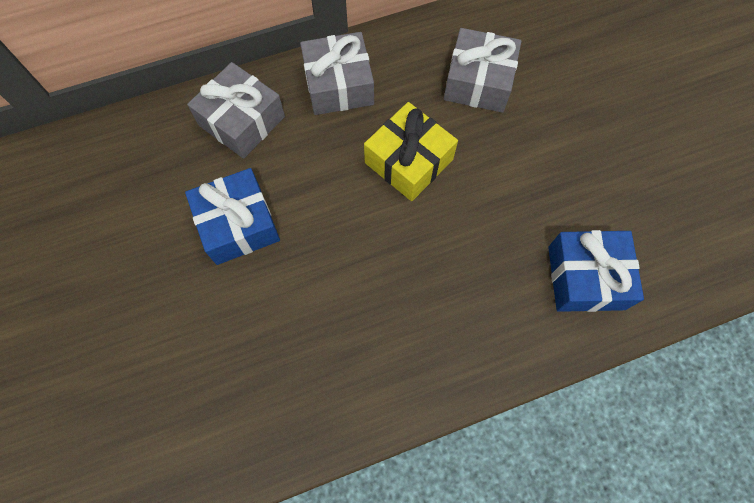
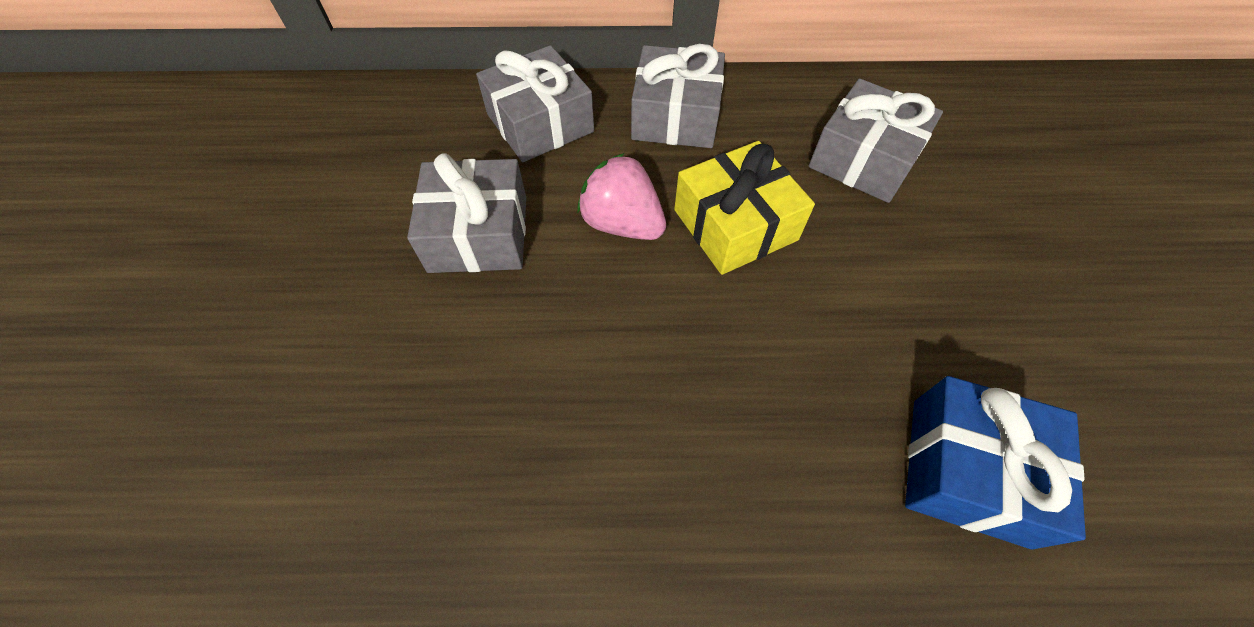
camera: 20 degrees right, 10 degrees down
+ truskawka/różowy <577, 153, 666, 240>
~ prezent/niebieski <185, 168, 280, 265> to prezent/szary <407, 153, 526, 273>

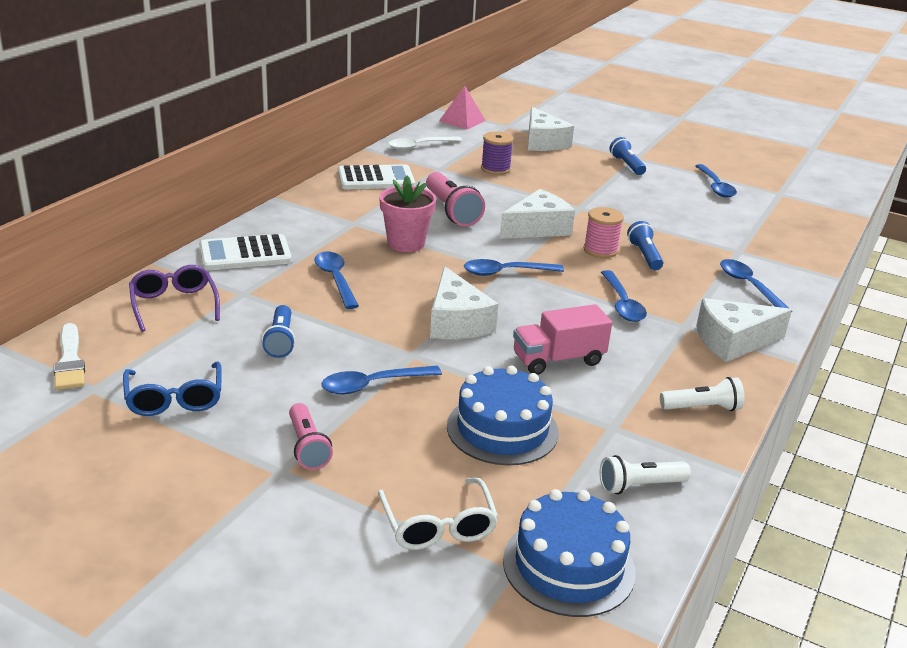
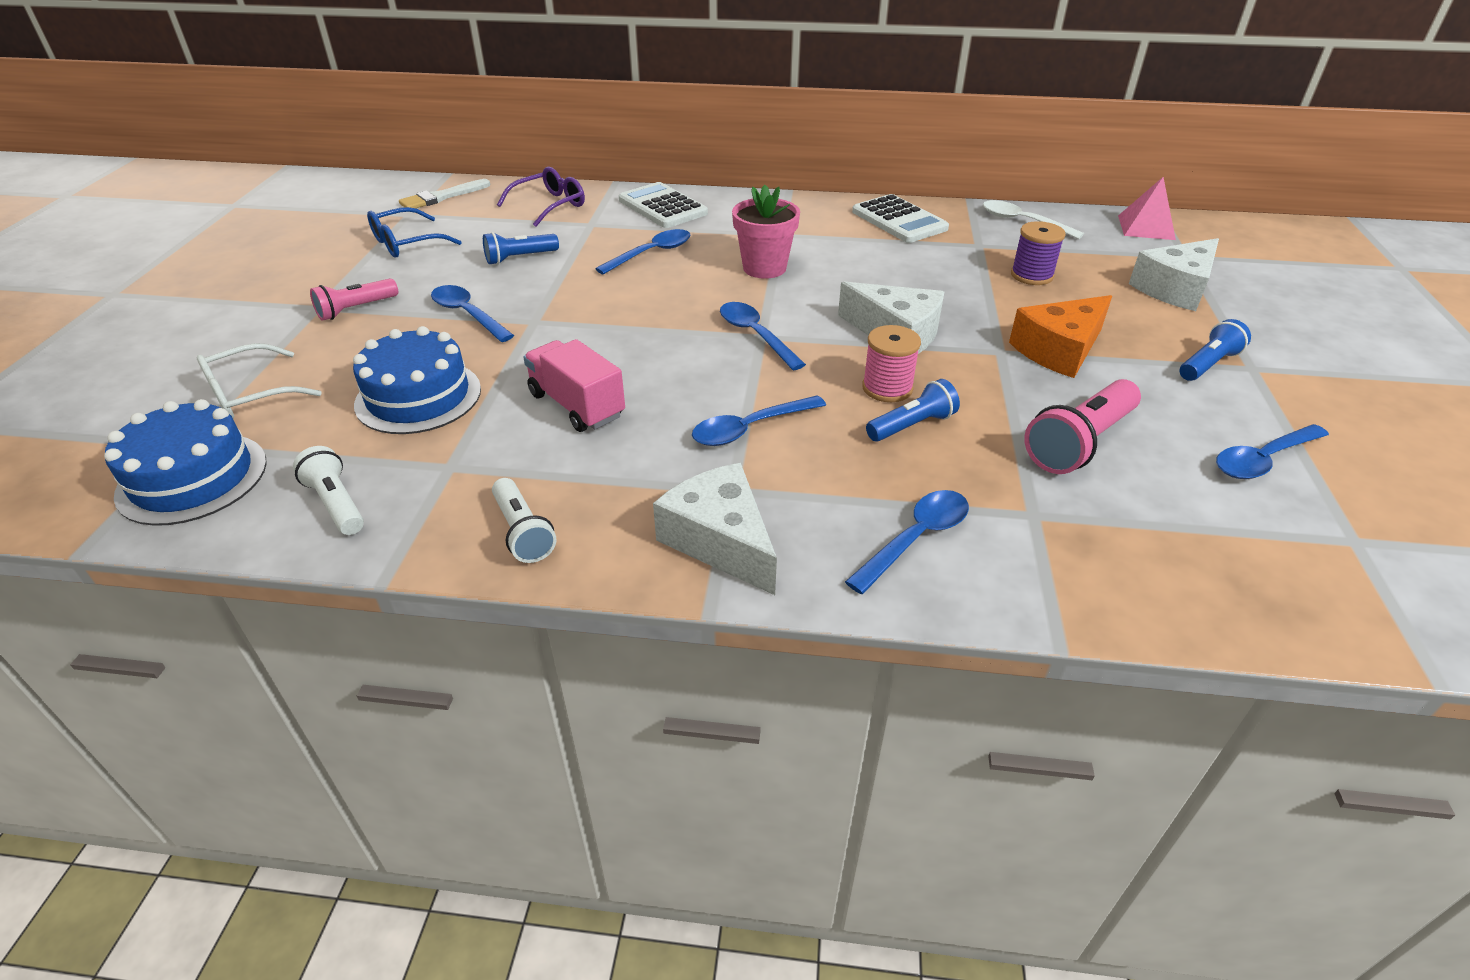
camera: 70 degrees right, 10 degrees up
- ser/biały <430, 266, 499, 339>
+ ser/pomarańczowy <1009, 295, 1112, 378>
~ latarka/różowy <426, 172, 485, 227> to <1024, 379, 1141, 474>

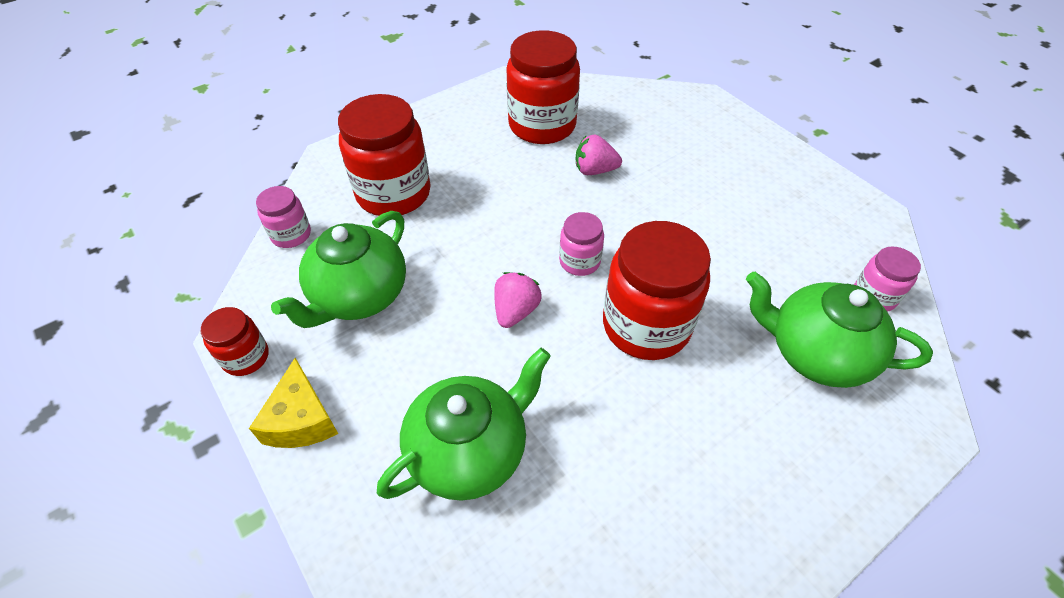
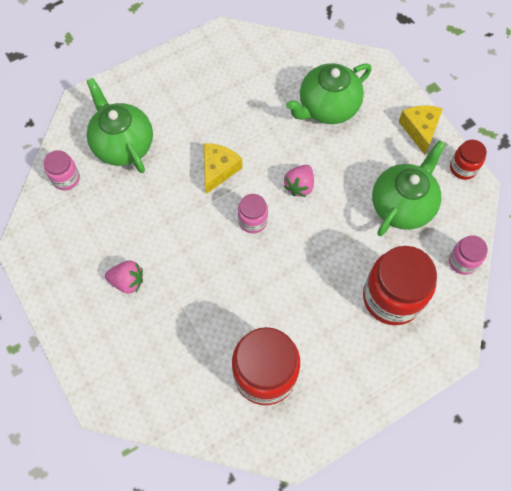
camera: 175 degrees left, 15 degrees up
~ truskawka/różowy <576, 135, 622, 175> to <105, 261, 143, 294>
~ słoik/czerwony <603, 221, 711, 360> to ser/żółty <204, 143, 243, 194>
~ imbryk/zielony <746, 272, 933, 388> = <87, 78, 153, 173> 150 degrees counterclockwise

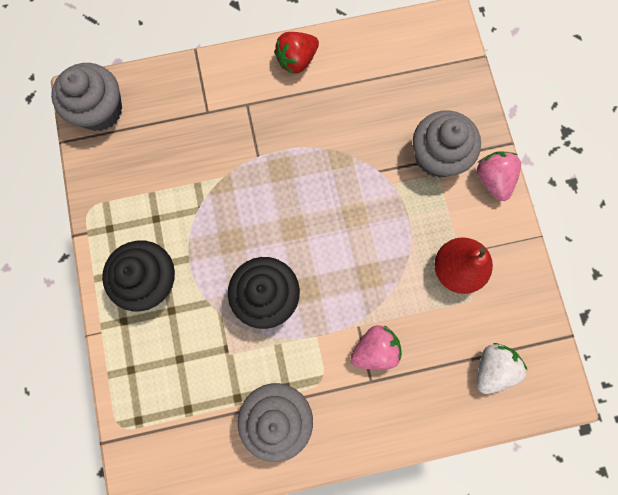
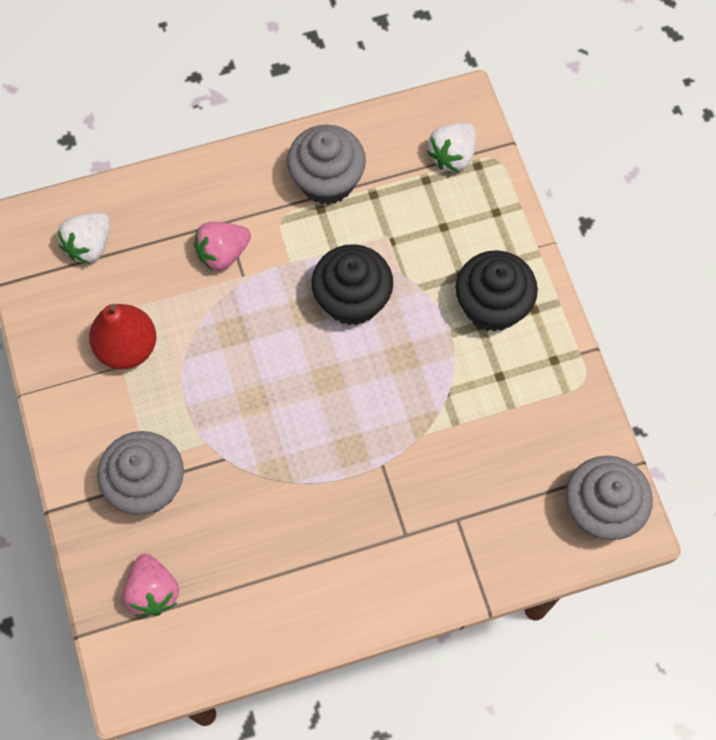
camera: 175 degrees right, 10 degrees down
- truskawka/czerwony <274, 32, 319, 74>
+ truskawka/biały <427, 123, 476, 172>
~ truskawka/różowy <477, 151, 521, 201> to <123, 554, 179, 617>

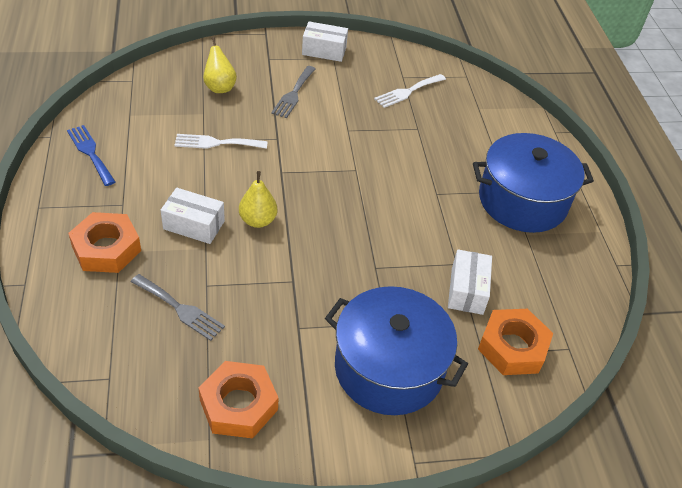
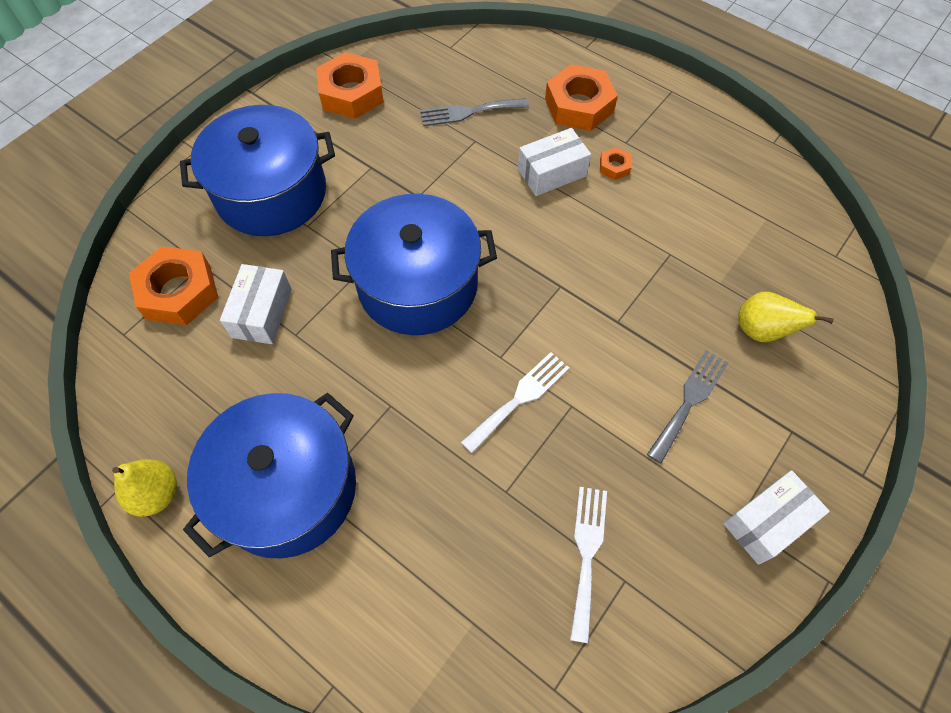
camera: 140 degrees right, 15 degrees up
- widelec/niebieski <67, 125, 115, 186>
+ garnek/niebieski <331, 194, 497, 335>
+ nakrętka/pomarańczowy <600, 147, 632, 180>
~ widelec/biały <175, 134, 268, 149> to <461, 352, 570, 453>
~ gruszka/żółty <239, 171, 277, 228> to <112, 459, 177, 517>
~ widelec/szary <271, 66, 316, 118> = <647, 350, 729, 463> 60 degrees clockwise
~ pudełko/biały <448, 250, 492, 315> = <220, 264, 292, 344> 45 degrees clockwise

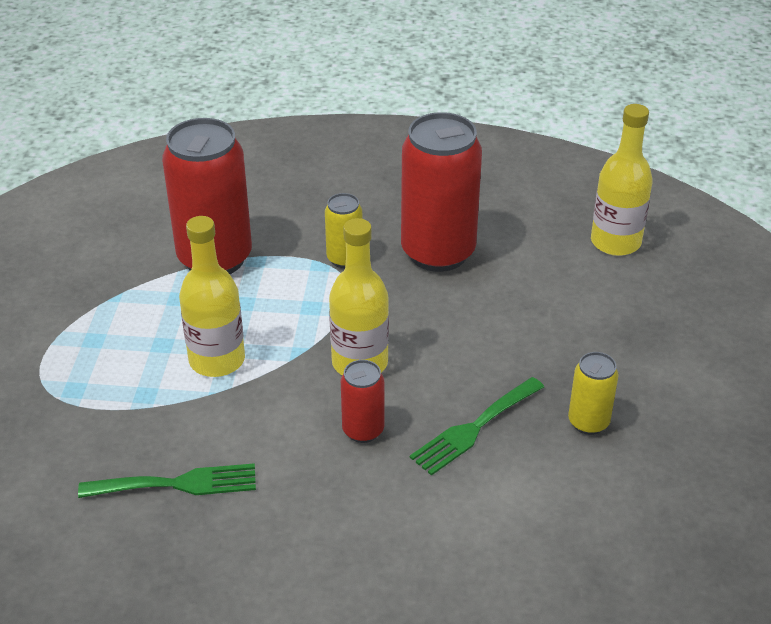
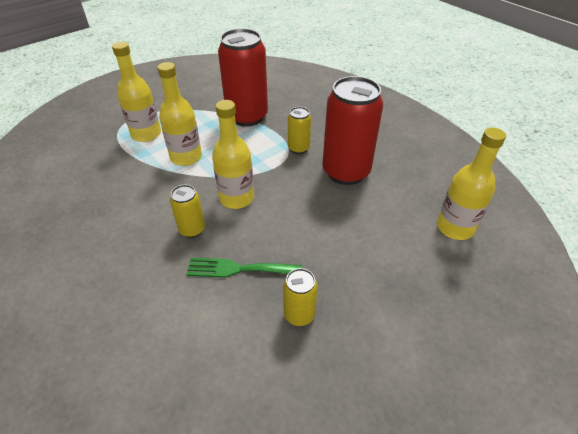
camera: 45 degrees right, 5 degrees up
- widelec/zielony <78, 463, 256, 498>
+ butelka/żółty <112, 42, 161, 142>
~ puszka/czerwony <341, 360, 384, 443> to puszka/żółty <170, 185, 205, 238>

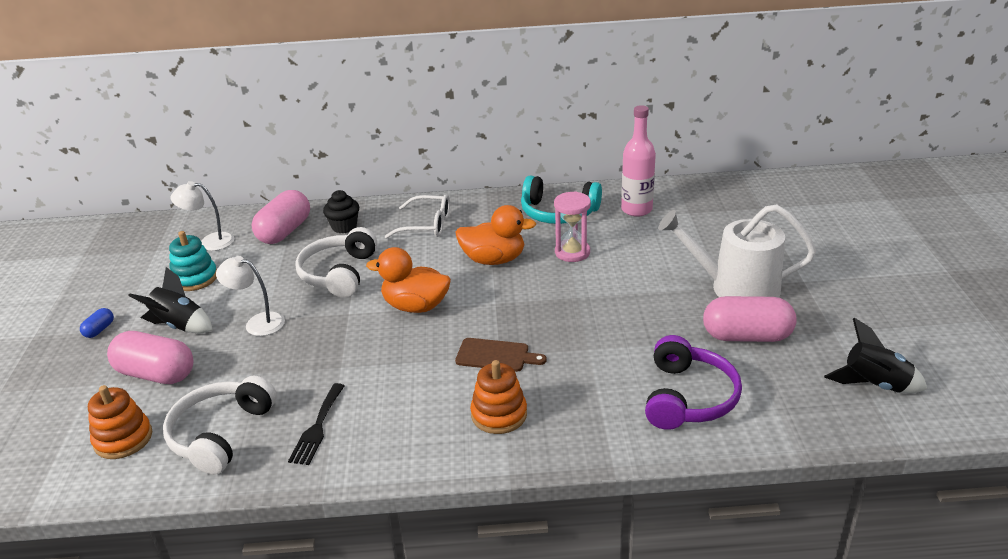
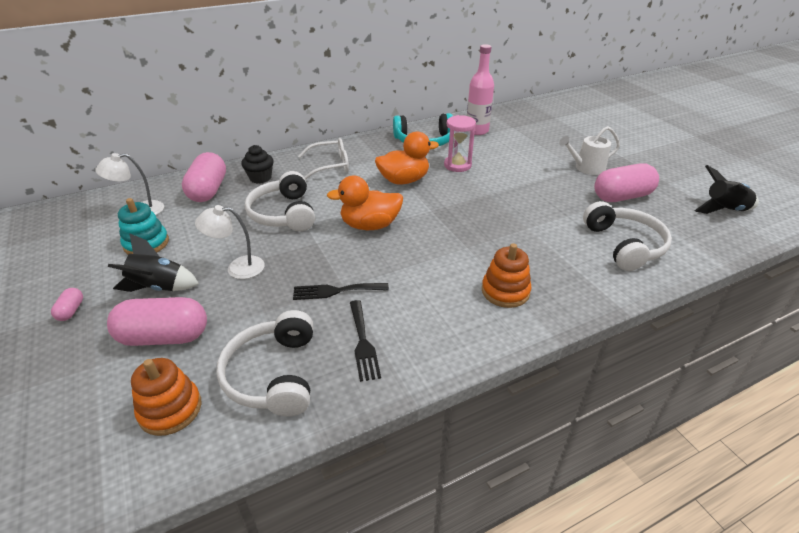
camera: 25 degrees left, 5 degrees up
- deska do krojenia/brązowy <455, 338, 546, 372>
+ widelec/czarny <293, 283, 389, 300>
~ kapsułka/niebieski <80, 308, 114, 338> to kapsułka/różowy <51, 288, 83, 321>
~ słuchawki/fioletowy <645, 335, 742, 430> to słuchawki/biały <583, 201, 672, 271>
~ konewka/biały <658, 204, 816, 298> = <559, 126, 620, 175> x0.61

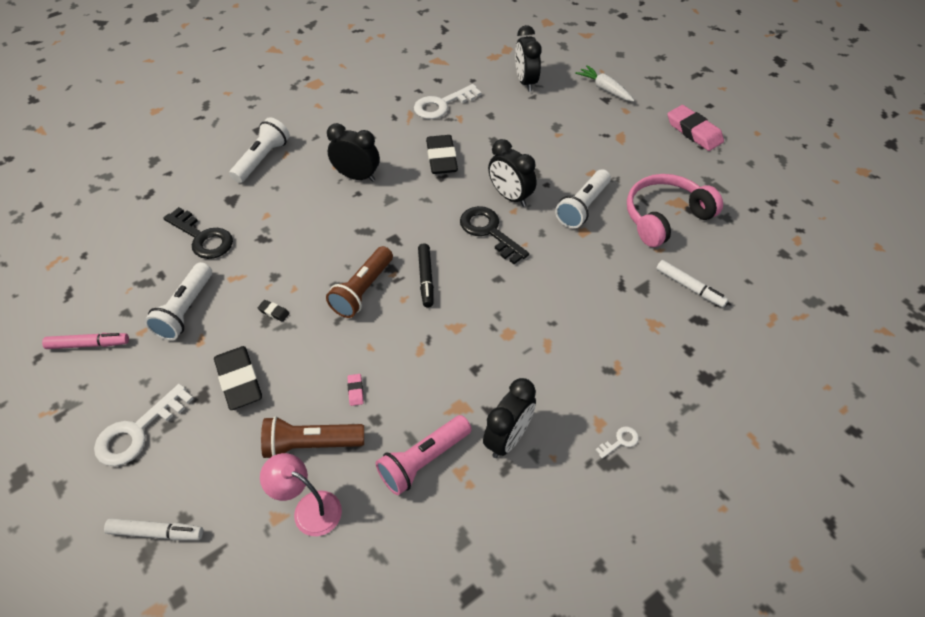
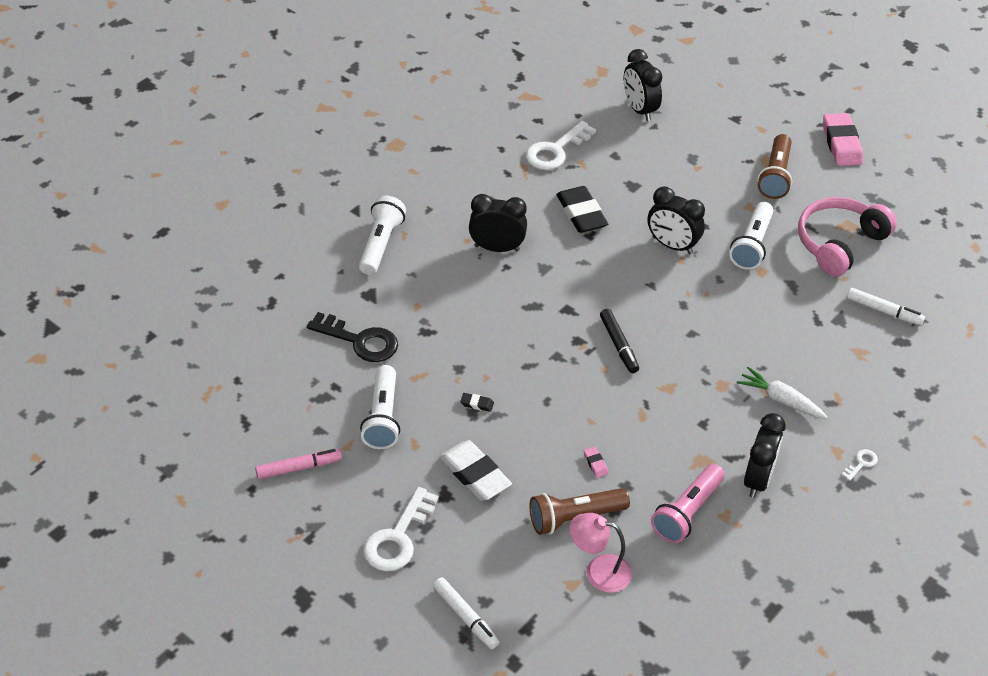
camera: 15 degrees left, 5 degrees down
- klucz/czarny <460, 206, 529, 264>
~ latarka/brązowy <326, 246, 393, 318> to <757, 134, 792, 199>
~ marchewka/biały <575, 65, 635, 102> to <737, 367, 827, 419>
~ gumka do mazania/czarny <214, 346, 262, 410> to gumka do mazania/biały <440, 440, 512, 501>
~ flamaster/biały <104, 518, 203, 540> = <433, 577, 499, 649> 60 degrees clockwise
~ gumka do mazania/różowy <667, 105, 724, 151> = <823, 113, 863, 166> 45 degrees clockwise

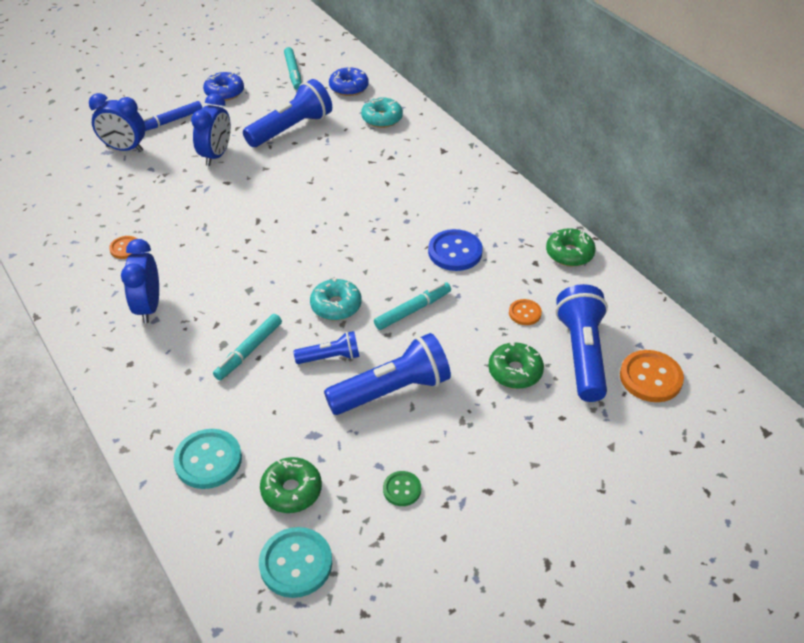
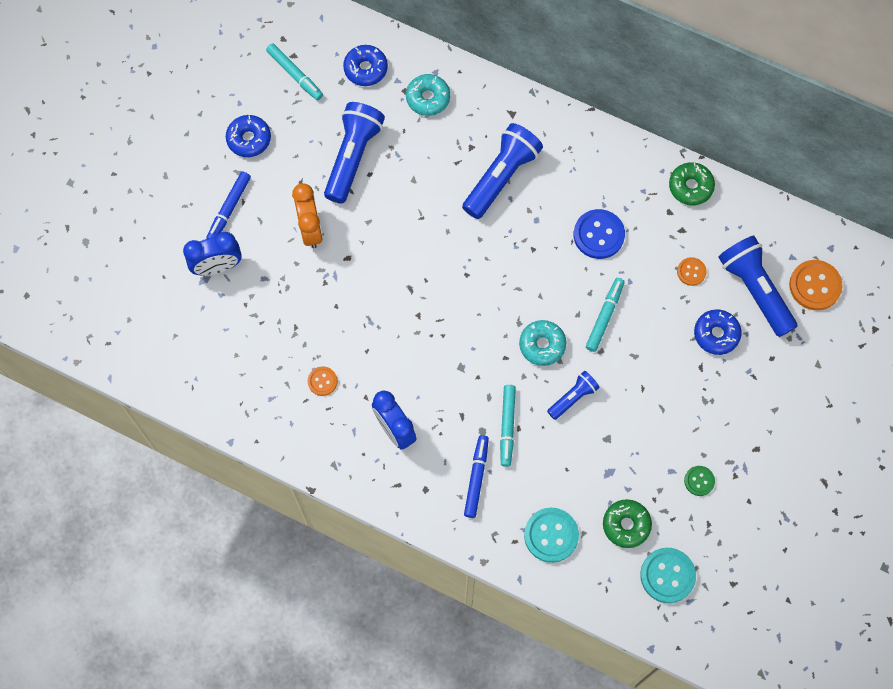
camera: 30 degrees left, 25 degrees up
+ flamaster/niebieski <464, 435, 489, 518>
~ latarka/niebieski <324, 333, 451, 415> to <462, 123, 543, 219>
~ budzik/niebieski <191, 93, 231, 166> to budzik/pomarańczowy <292, 183, 323, 248>
~ donut/zielony <488, 342, 544, 389> to donut/niebieski <694, 309, 742, 355>

